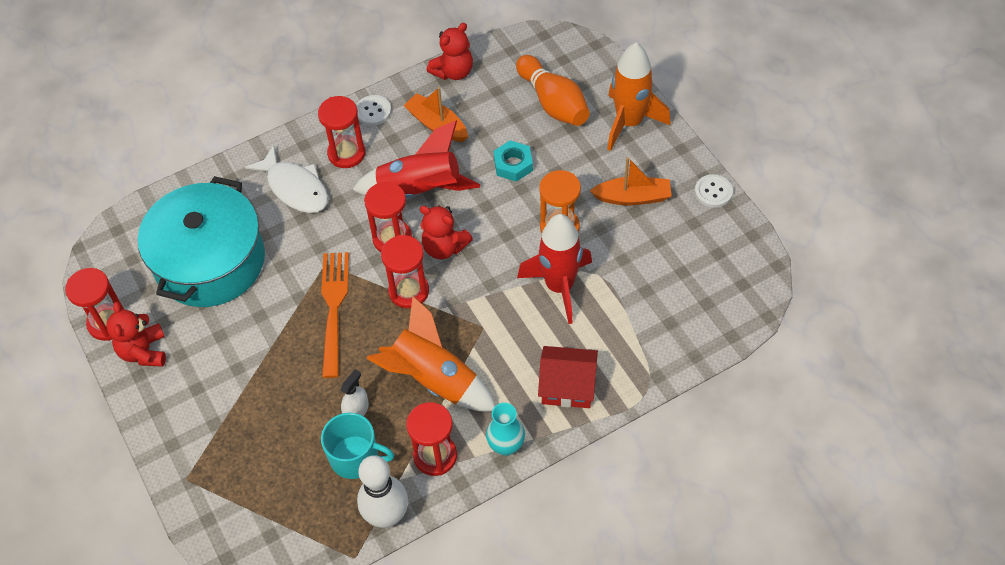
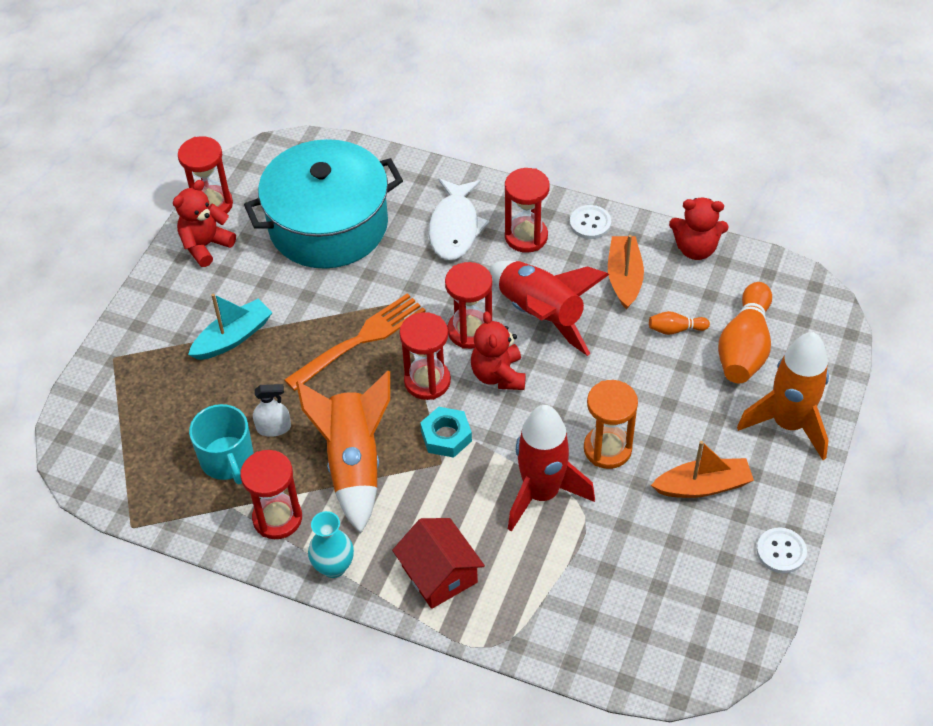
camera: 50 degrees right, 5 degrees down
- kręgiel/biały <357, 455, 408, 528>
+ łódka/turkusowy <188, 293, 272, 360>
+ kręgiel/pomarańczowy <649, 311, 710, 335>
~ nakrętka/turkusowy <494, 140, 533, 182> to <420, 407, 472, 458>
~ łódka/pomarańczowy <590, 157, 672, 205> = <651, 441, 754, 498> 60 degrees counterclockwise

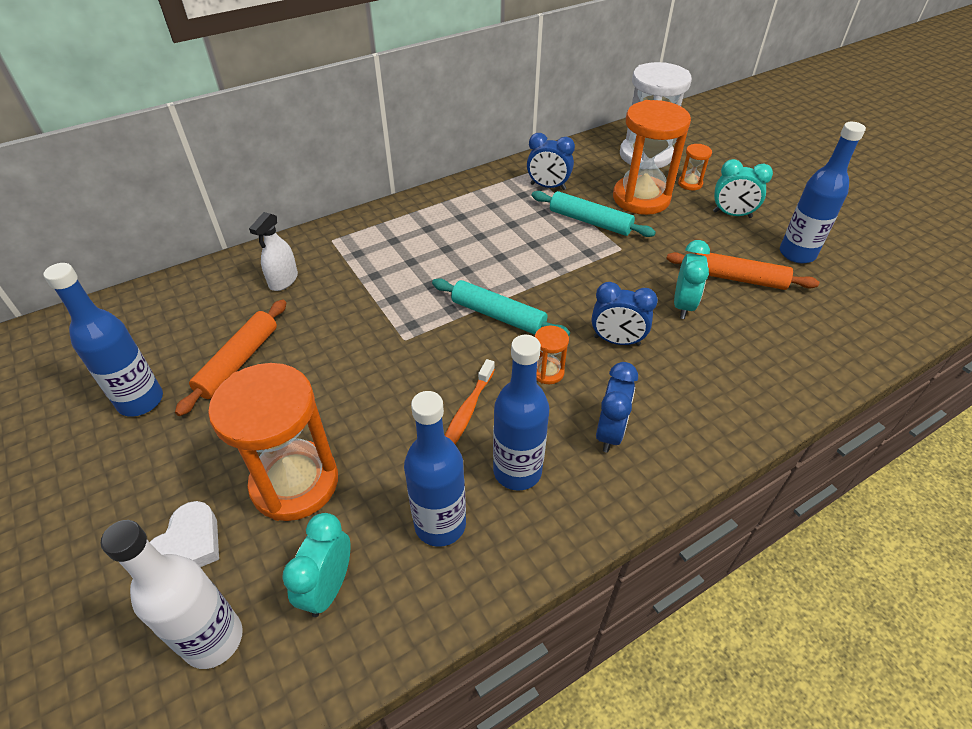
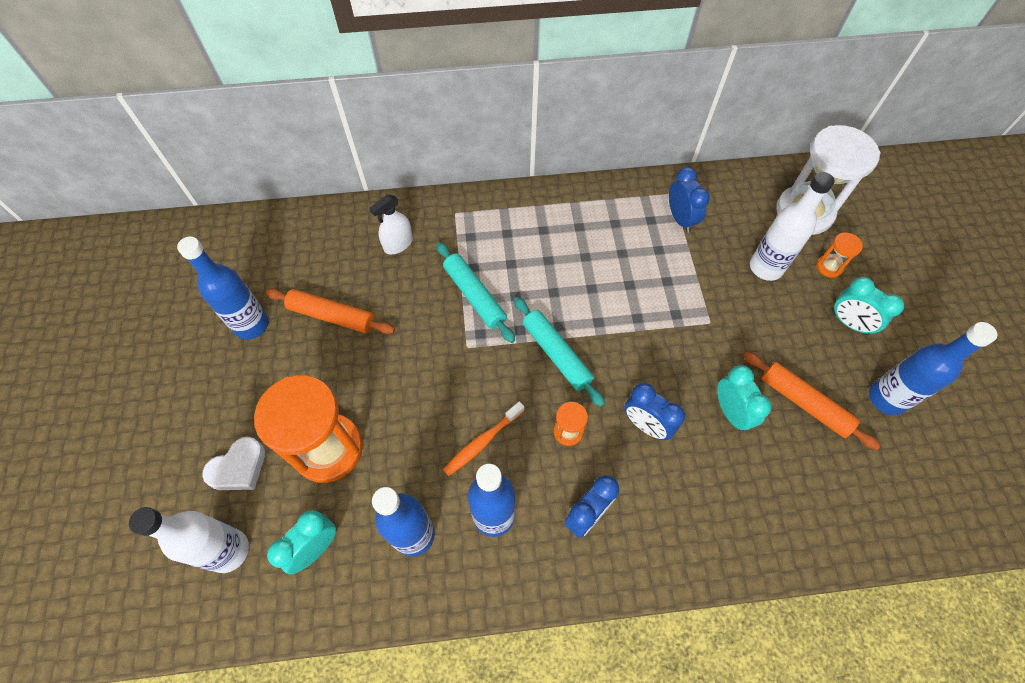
camera: 25 degrees right, 15 degrees up
~ wałek do ciasta/turkusowy <532, 191, 656, 237> to <436, 242, 515, 343>
~ klepsydra/pomarańczowy <613, 100, 691, 215> to butelka/biały <750, 172, 834, 281>
~ wałek do ciasta/pomarańczowy <175, 299, 286, 416> = <266, 289, 395, 334> 60 degrees clockwise
~ budzik/niebieski <527, 133, 575, 190> = <669, 167, 710, 233> 150 degrees counterclockwise
~ budzik/turkusowy <674, 240, 710, 319> = <717, 365, 772, 432> 60 degrees counterclockwise

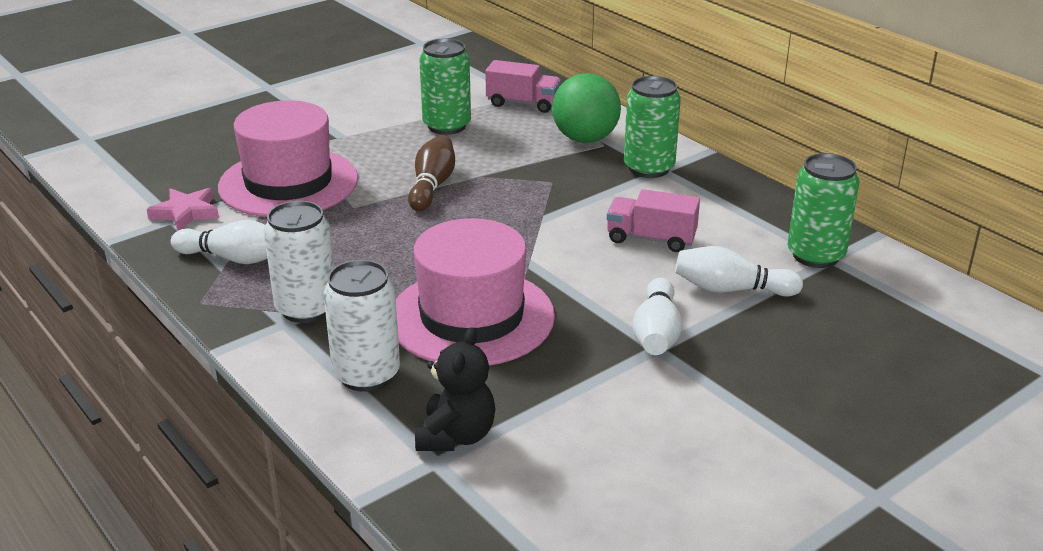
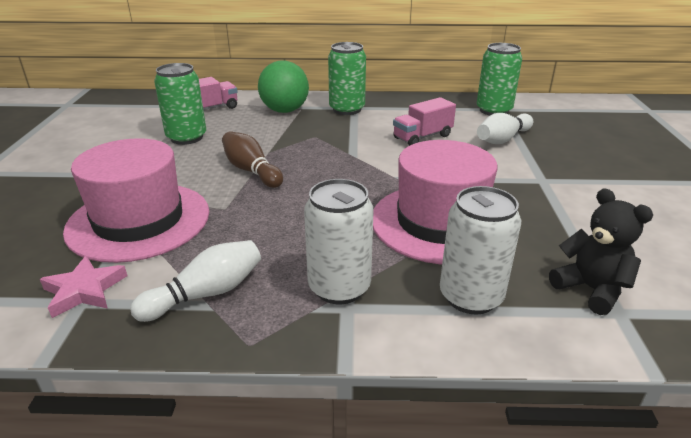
camera: 50 degrees left, 0 degrees up
- kręgiel/biały <632, 278, 682, 355>

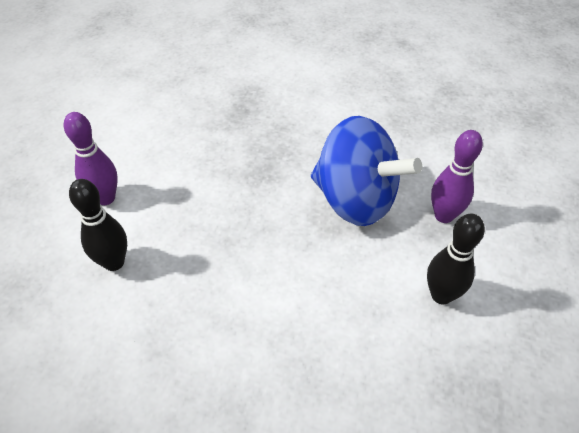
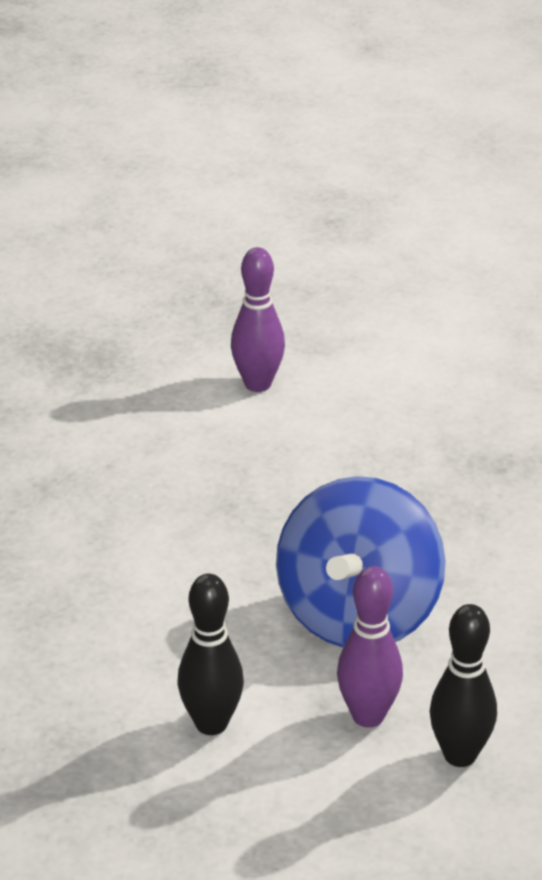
camera: 75 degrees right, 15 degrees down
~ kręgiel/czarny <69, 179, 127, 271> to <430, 604, 497, 767>

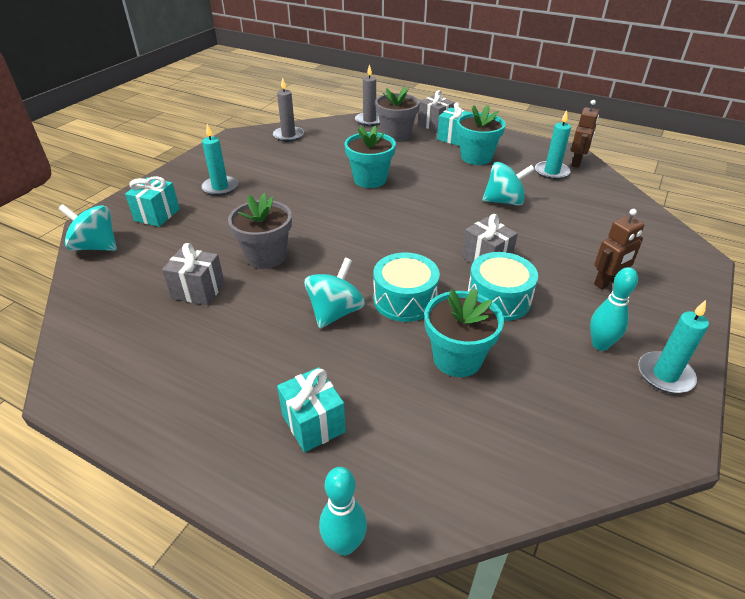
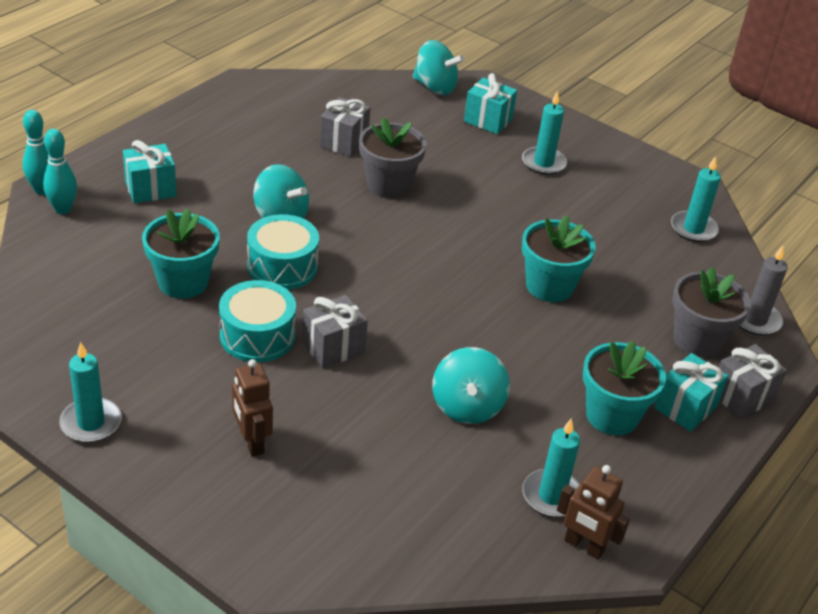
camera: 95 degrees right, 0 degrees up
~ kręgiel/turkusowy <590, 267, 638, 351> to <43, 129, 77, 214>
~ świeca/szary <273, 77, 304, 142> to świeca/turkusowy <671, 156, 721, 242>
~ bączek/turkusowy <58, 204, 117, 251> = <413, 40, 464, 95> 90 degrees clockwise

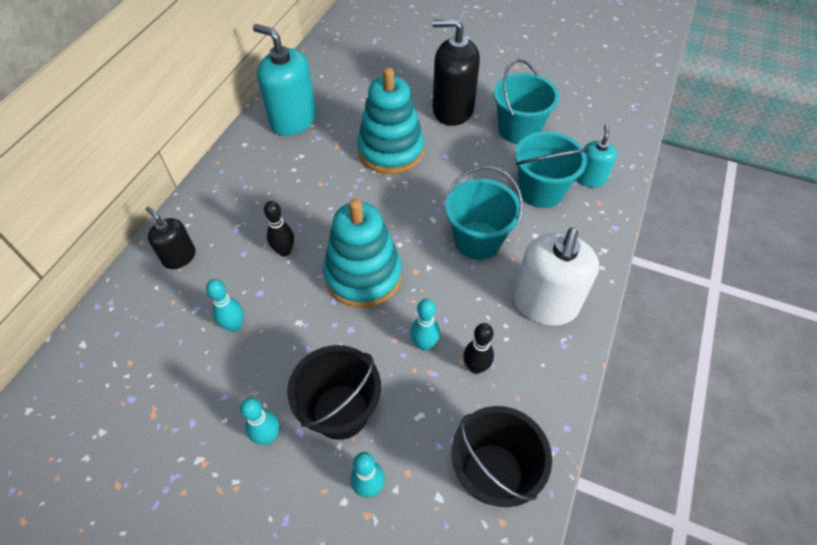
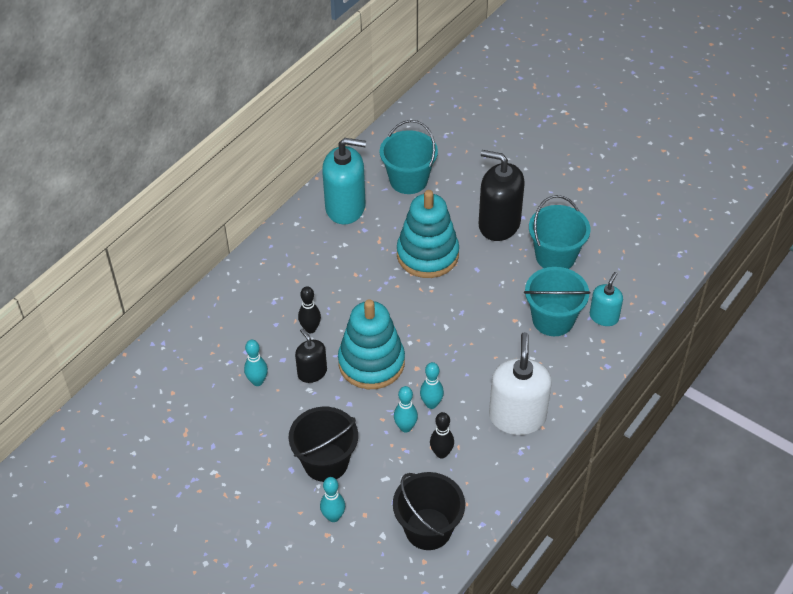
camera: 15 degrees right, 5 degrees down
~ dozownik mydła/czarny <145, 207, 195, 269> to <295, 328, 327, 383>
~ kręgiel/turkusowy <240, 397, 279, 445> to <420, 362, 444, 409>
~ wiadro/turkusowy <445, 166, 523, 260> to <380, 120, 438, 194>
~ dozownik mydła/turkusowy <253, 24, 316, 136> = <322, 138, 366, 225> 135 degrees clockwise
~ dozownik mydła/biały <513, 228, 599, 326> = <489, 332, 552, 435> 150 degrees clockwise

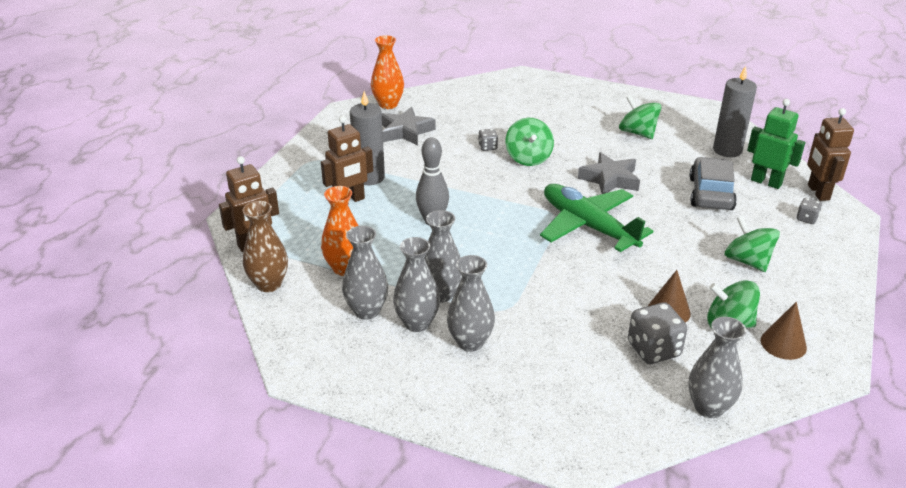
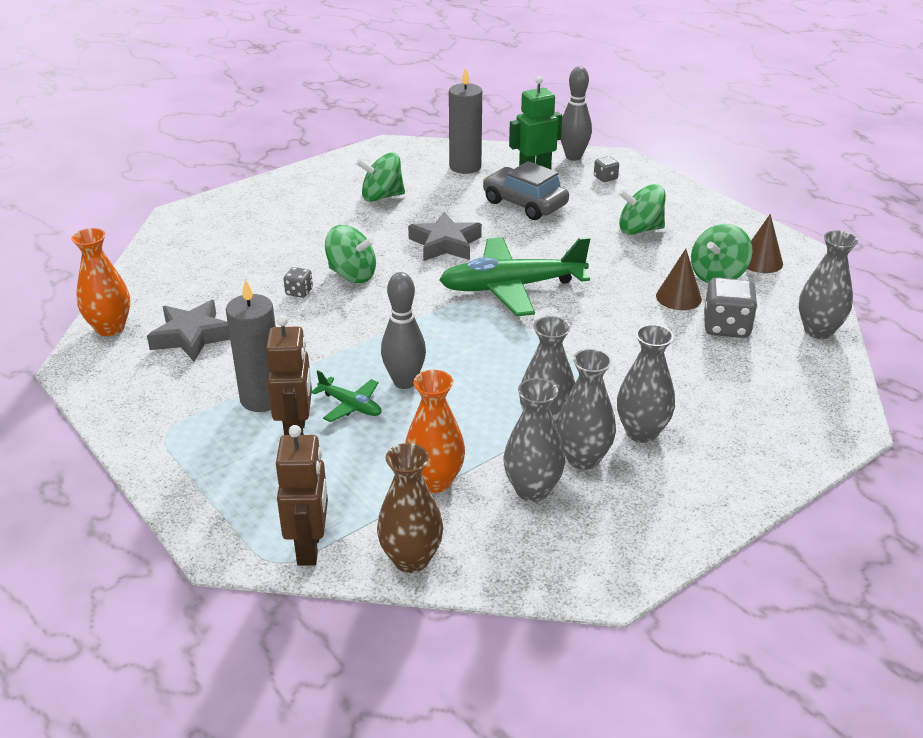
camera: 60 degrees left, 0 degrees up
+ samolot/zielony <312, 370, 382, 422>
~ robot/brązowy <807, 108, 854, 201> to kręgiel/szary <561, 66, 592, 161>

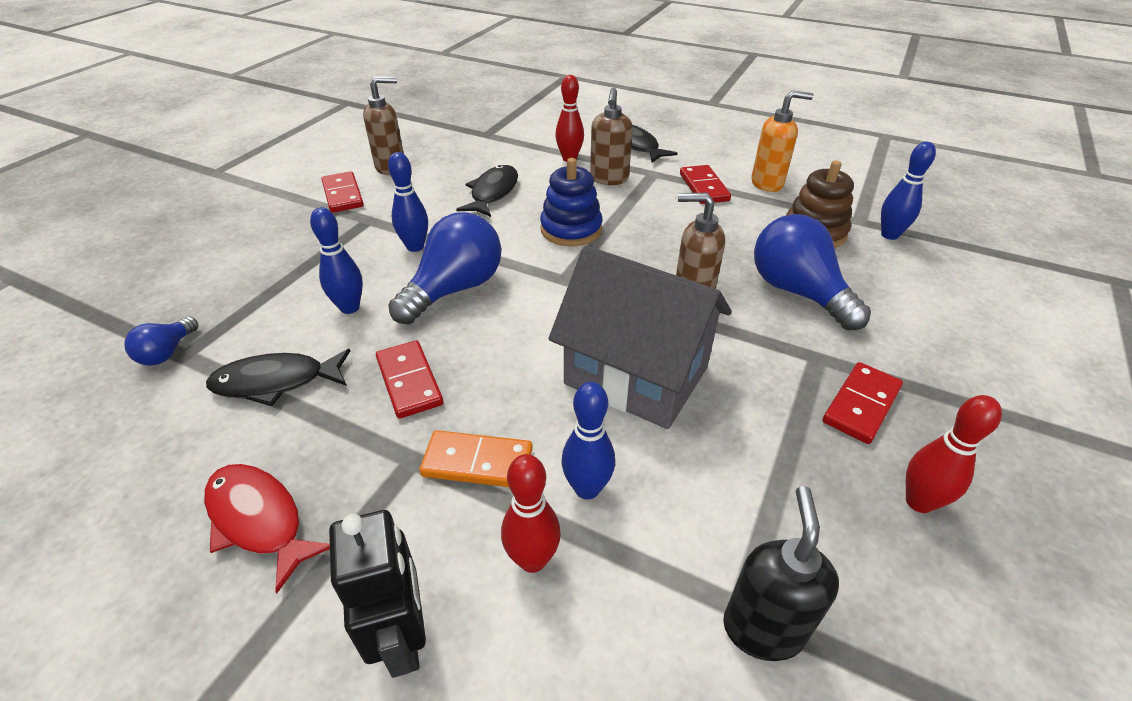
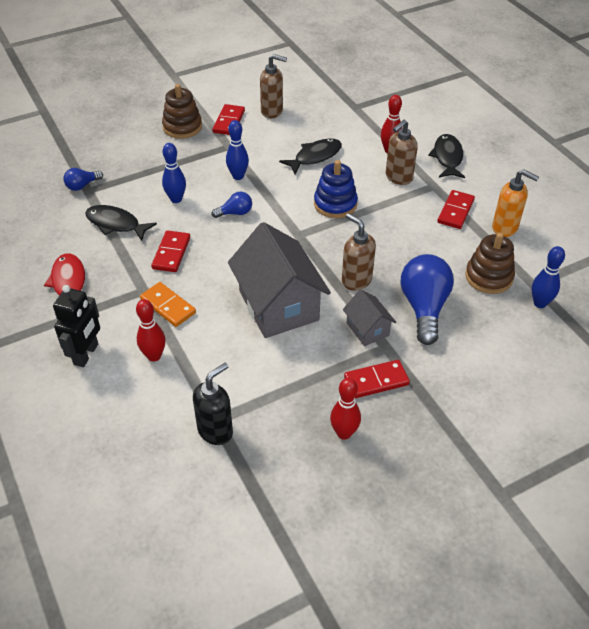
camera: 35 degrees right, 5 degrees up
- kręgiel/niebieski <561, 382, 615, 500>
+ zabawka nakładanka/brązowy <162, 84, 202, 139>
+ domek/szary <343, 289, 396, 346>
~ żarówka/niebieski <388, 212, 501, 324> = <211, 192, 252, 218> x0.50

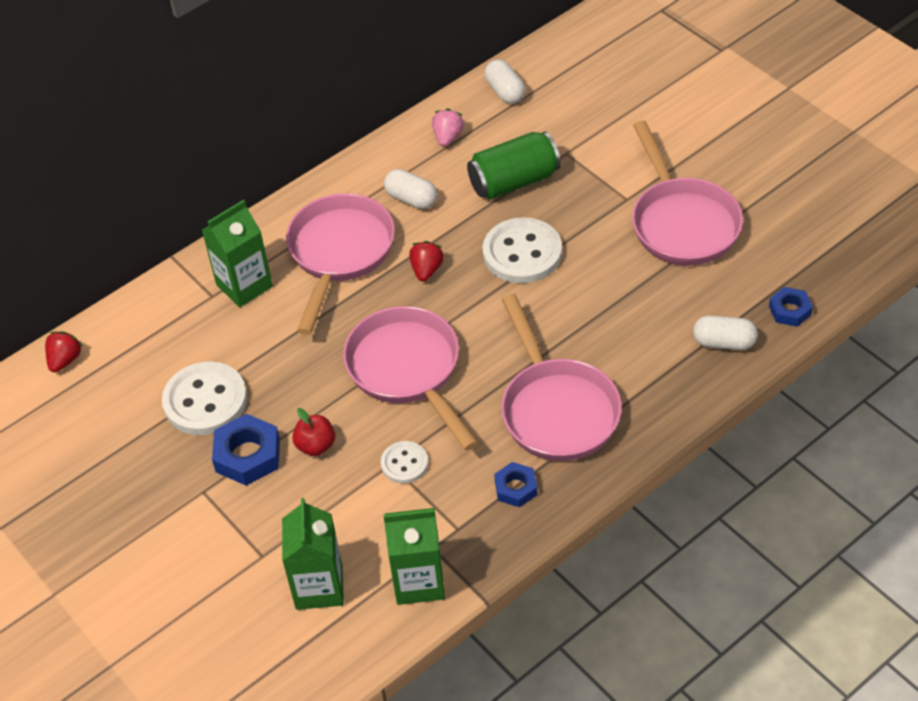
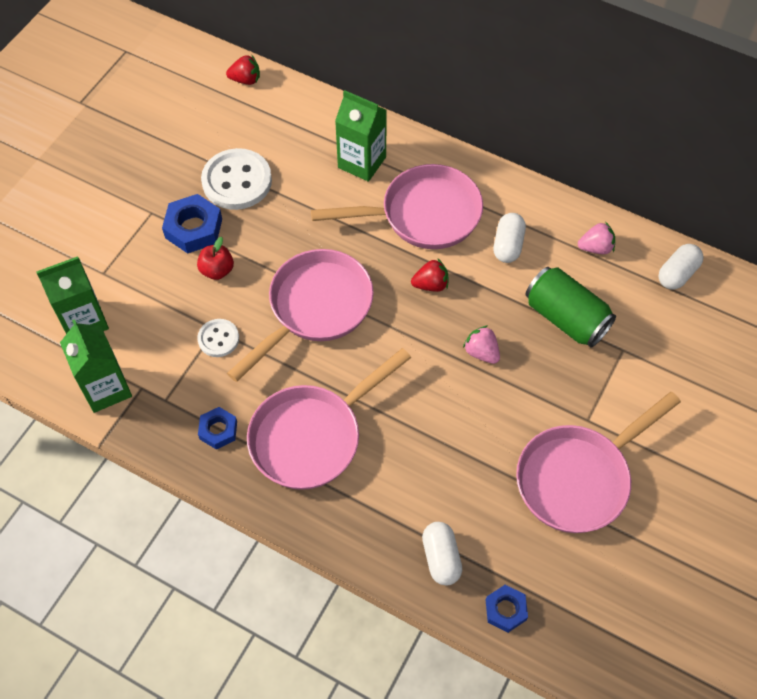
camera: 65 degrees right, 10 degrees up
~ guzik/biały <483, 217, 562, 283> to truskawka/różowy <463, 326, 500, 364>

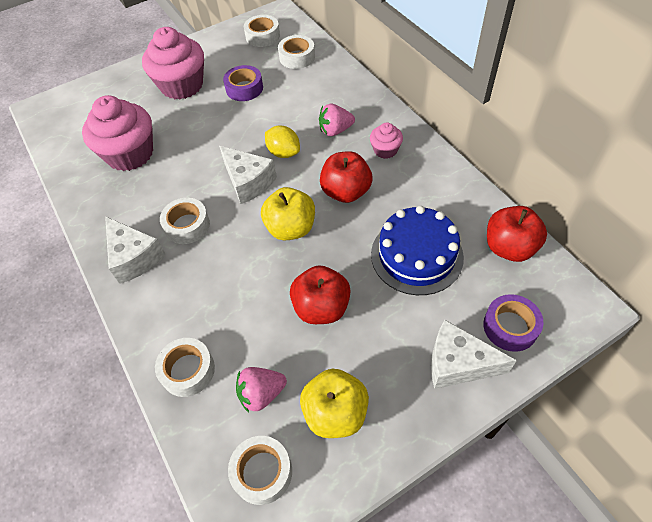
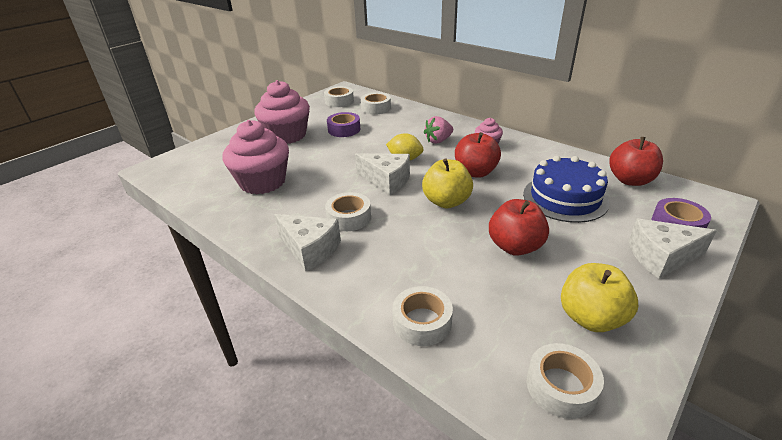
camera: 20 degrees left, 20 degrees down
- truskawka/różowy <236, 367, 287, 412>

